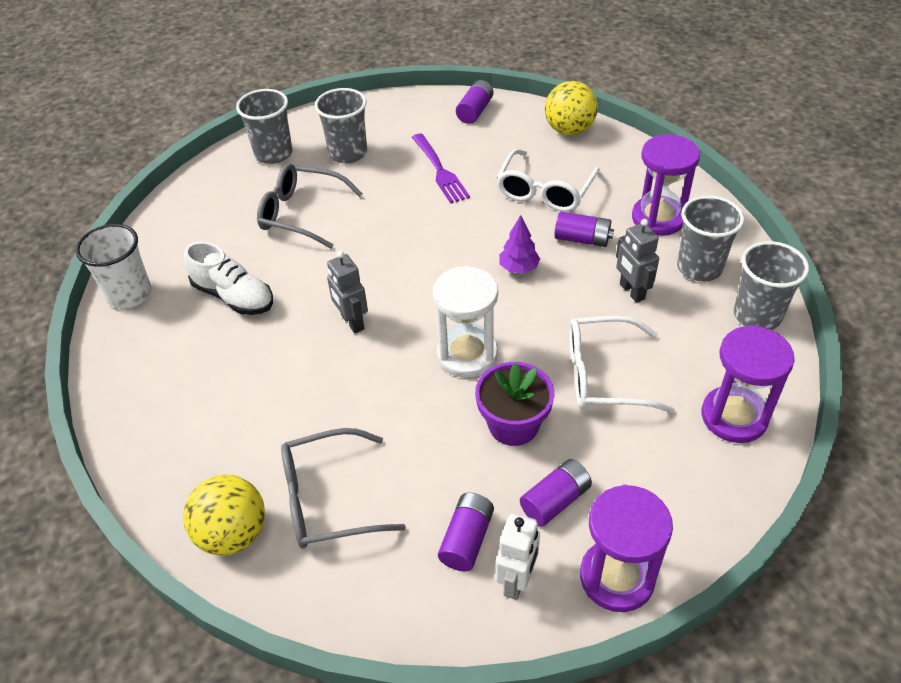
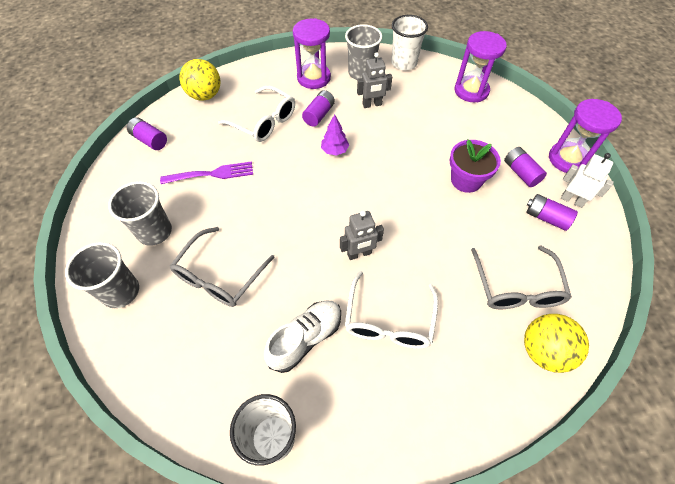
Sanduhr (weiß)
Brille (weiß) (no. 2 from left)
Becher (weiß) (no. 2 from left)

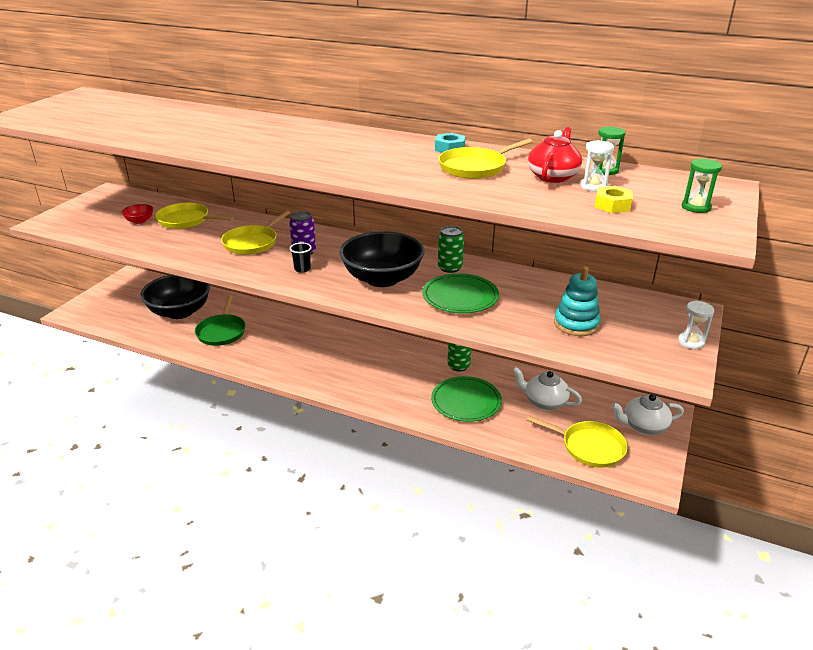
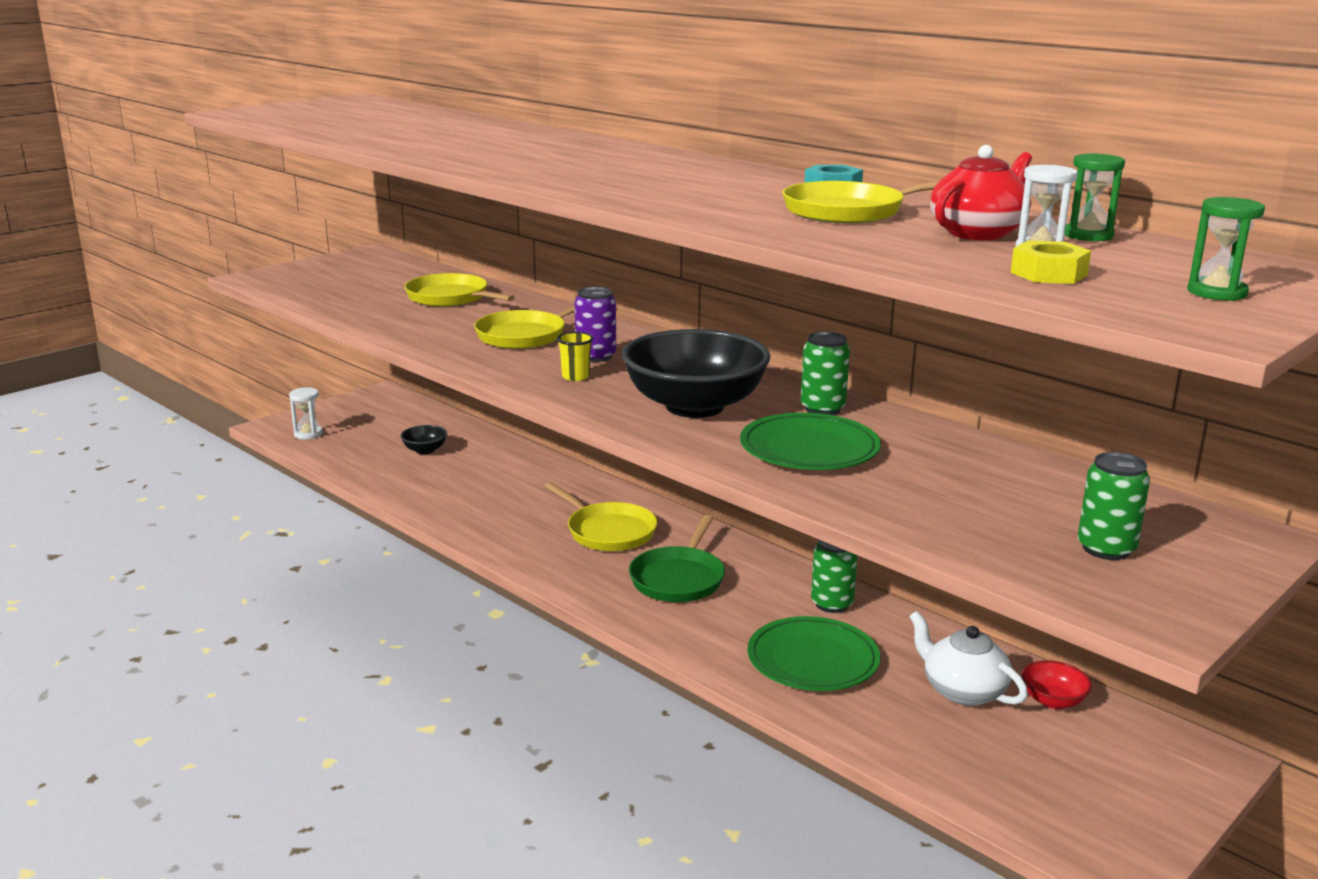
Stapelspielzeug (türkis)
Teekanne (weiß) (no. 2 from left in the first image)
Dose (grün) (no. 3 from left)
Schüssel (rot)
Pfanne (grün)
Pfanne (gelb) (no. 3 from left)
Sanduhr (weiß) (no. 1 from left)
Becher (gelb)
Schüssel (schwarz) (no. 1 from left)

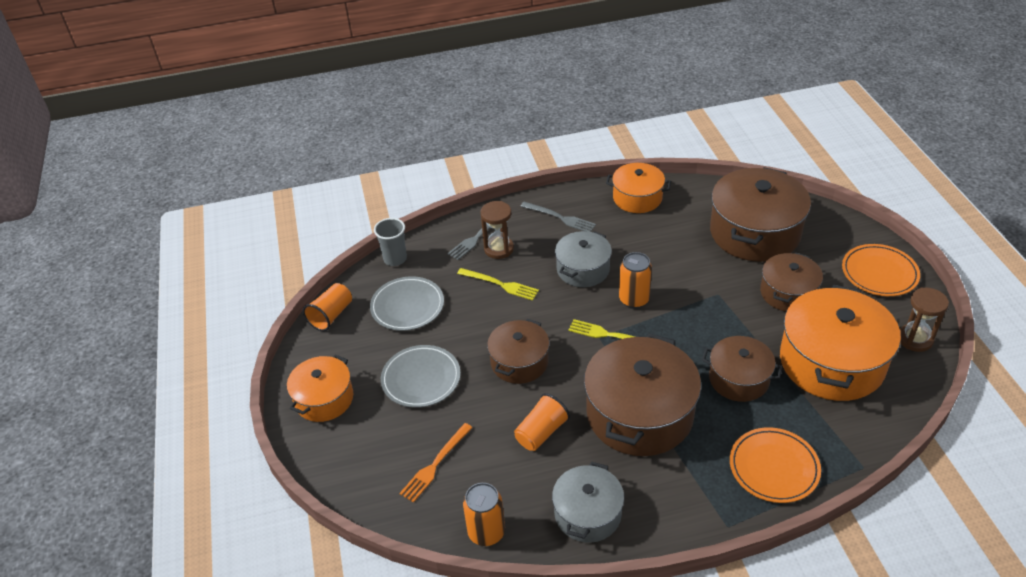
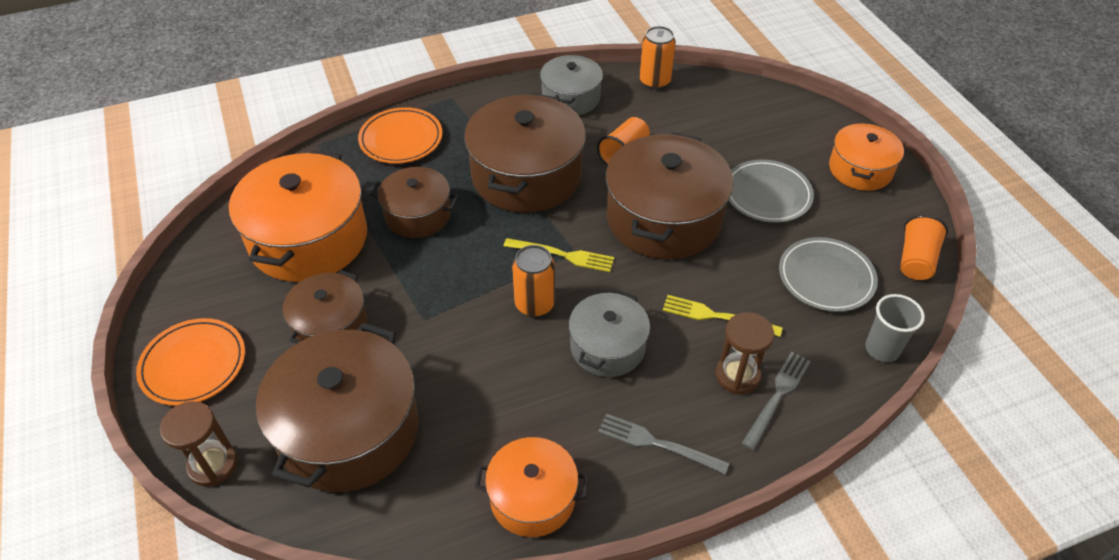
Gabel (orange)
Sanduhr (braun) (no. 1 from left)
Kochtopf (braun) (no. 5 from left)

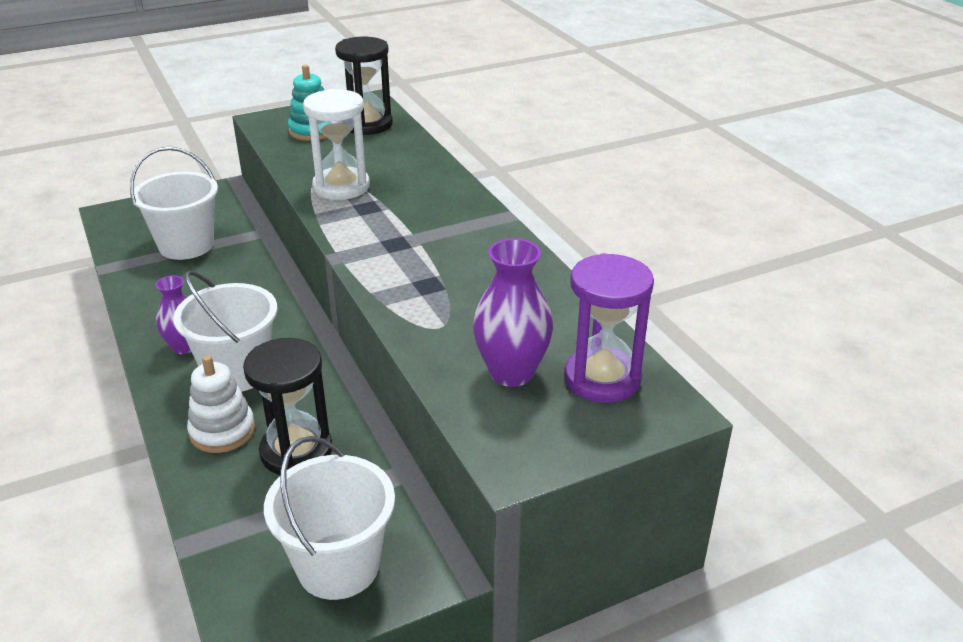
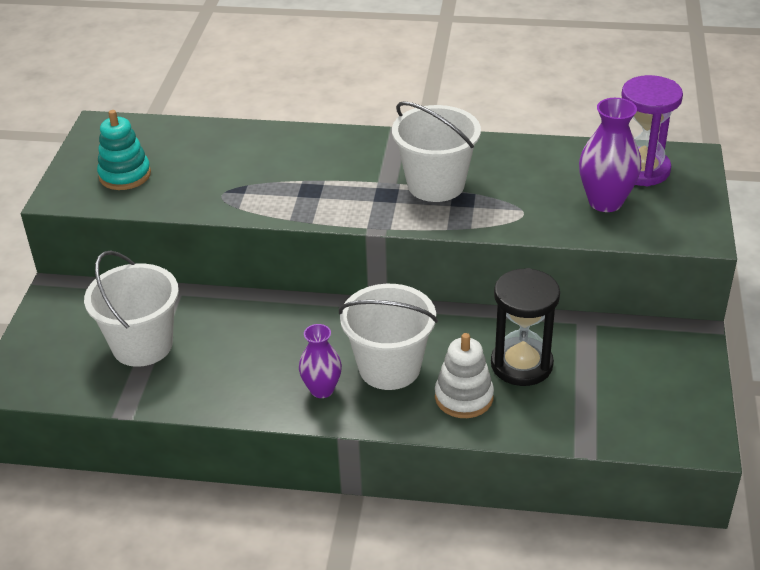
Sanduhr (weiß)
Sanduhr (schwarz) (no. 2 from left in the first image)
Eimer (weiß) (no. 3 from left)

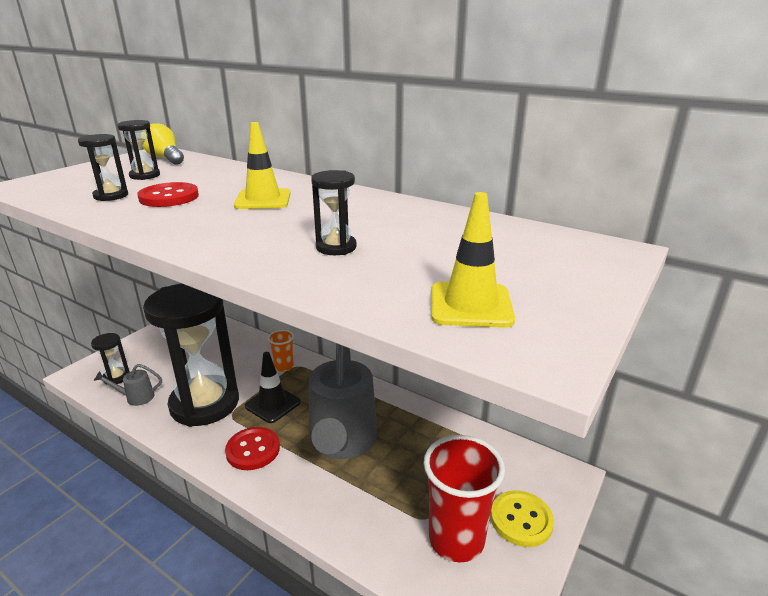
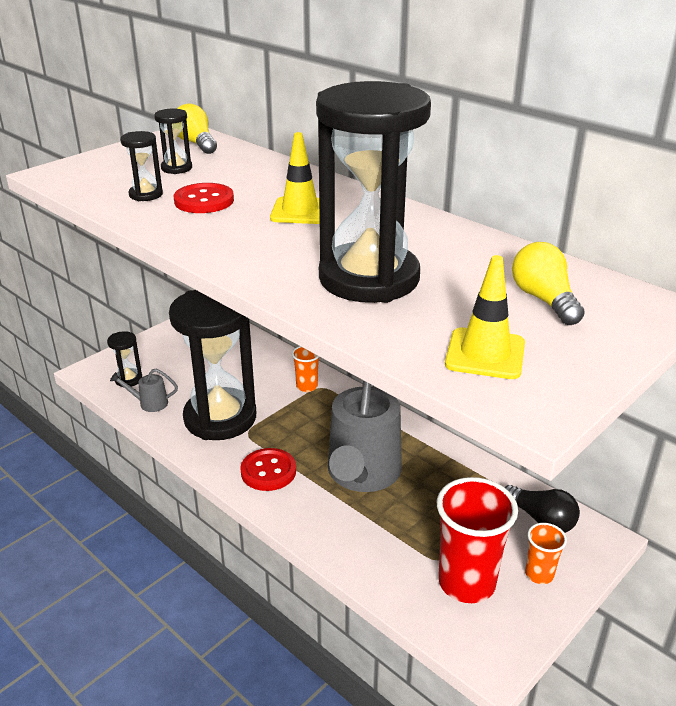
Leitkegel (schwarz)
Glühbirne (schwarz)
Glühbirne (gelb) (no. 2 from left)
Becher (orange) (no. 2 from left)
Sanduhr (schwarz) (no. 5 from left)

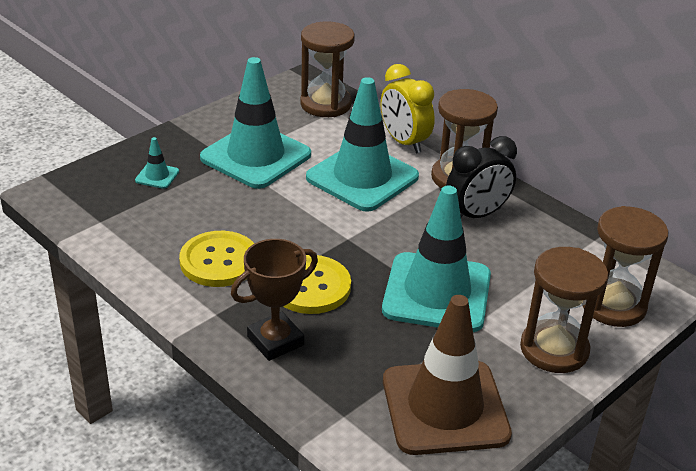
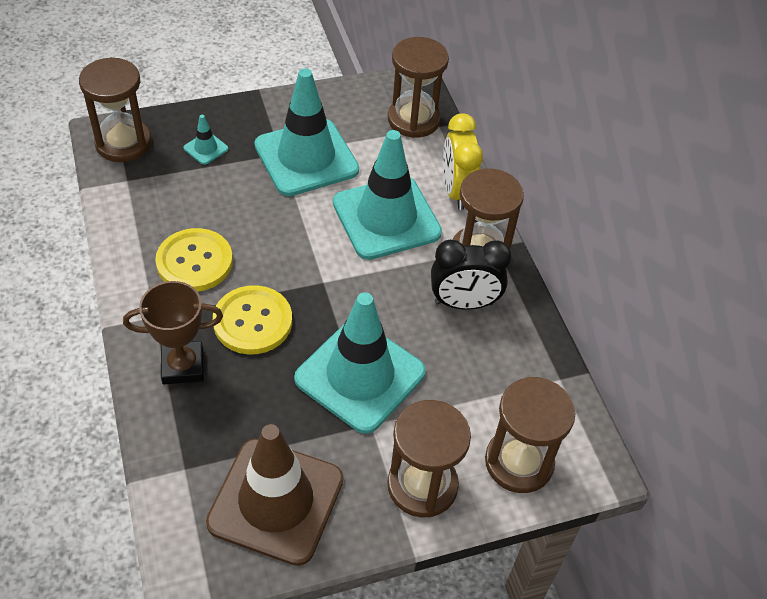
Sanduhr (braun) (no. 1 from left)

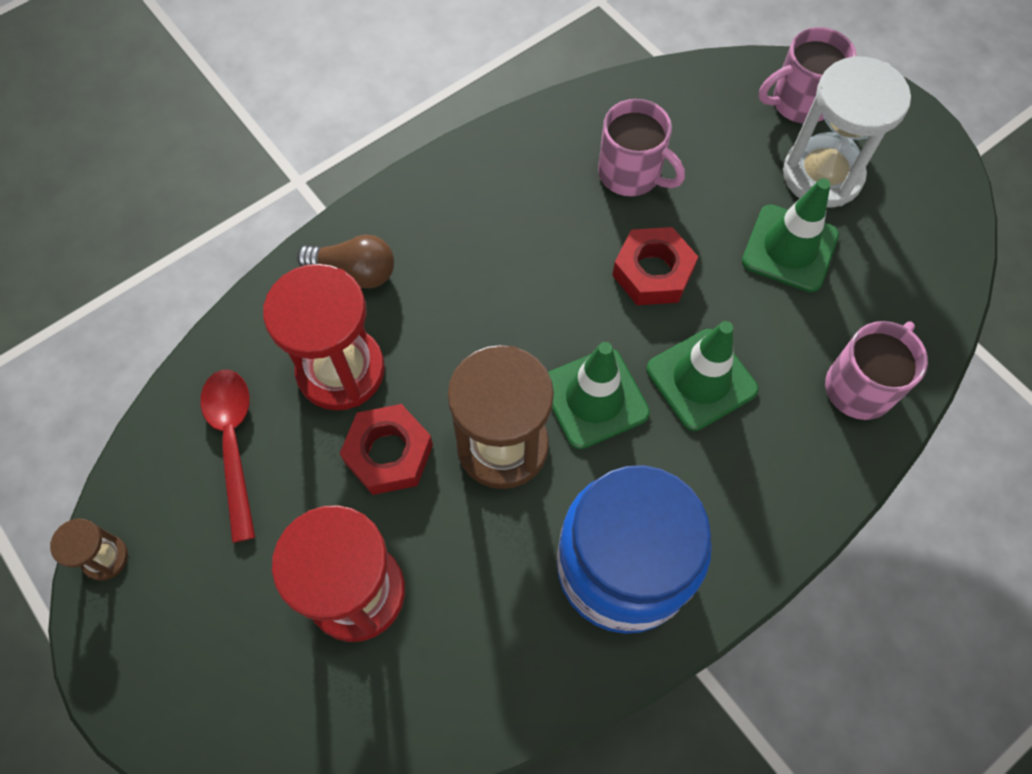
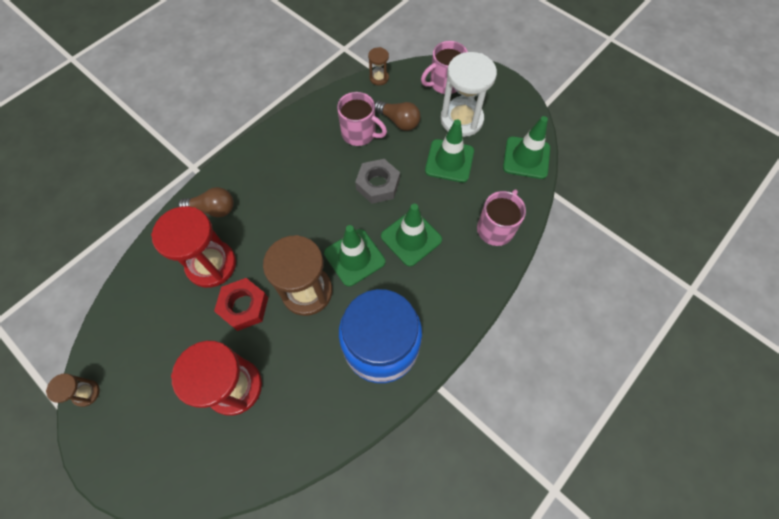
Löffel (rot)
Sanduhr (braun) (no. 3 from left)
Glühbirne (braun) (no. 2 from left)
Leitkegel (grün) (no. 4 from left)
Sechskantmutter (grau)

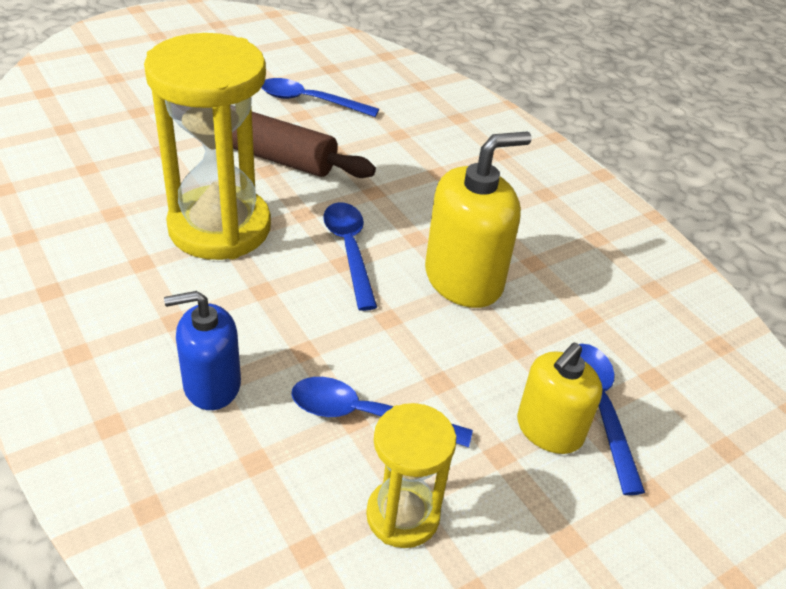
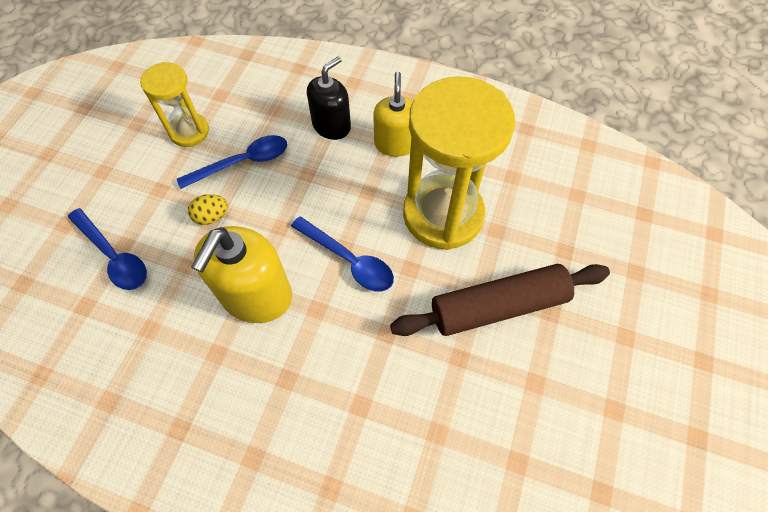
Löffel (blau) (no. 1 from left in the first image)
Ei (gelb)
Seifenspender (gelb) (no. 2 from left)
Seifenspender (schwarz)

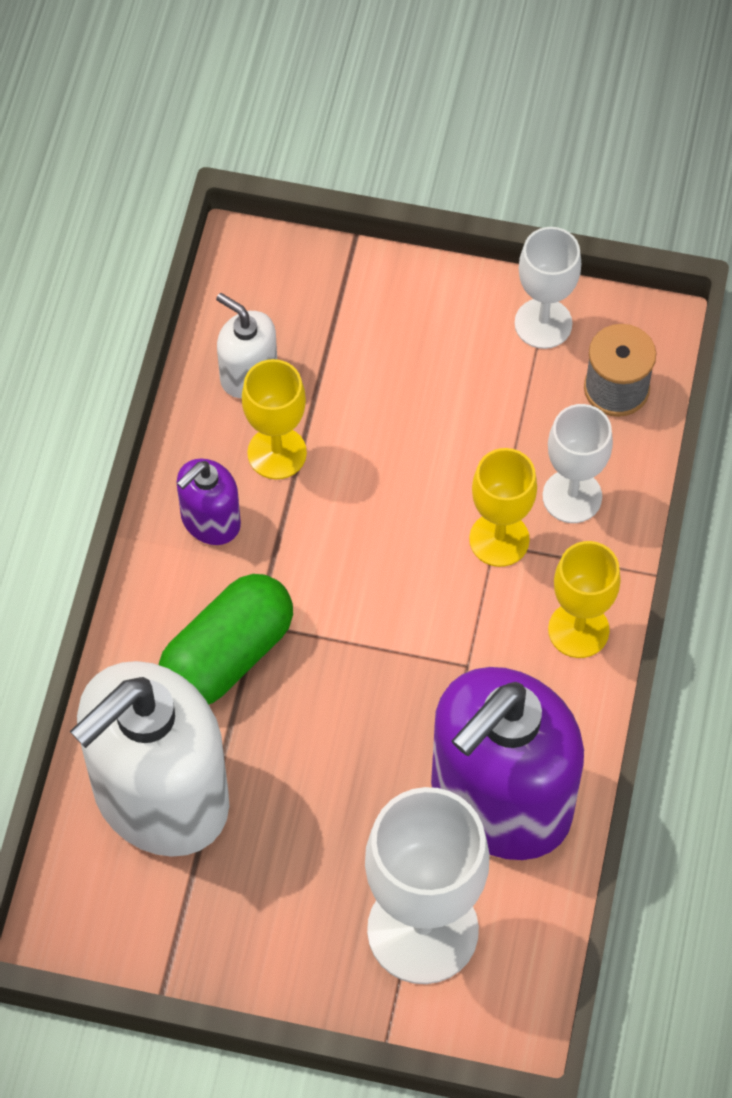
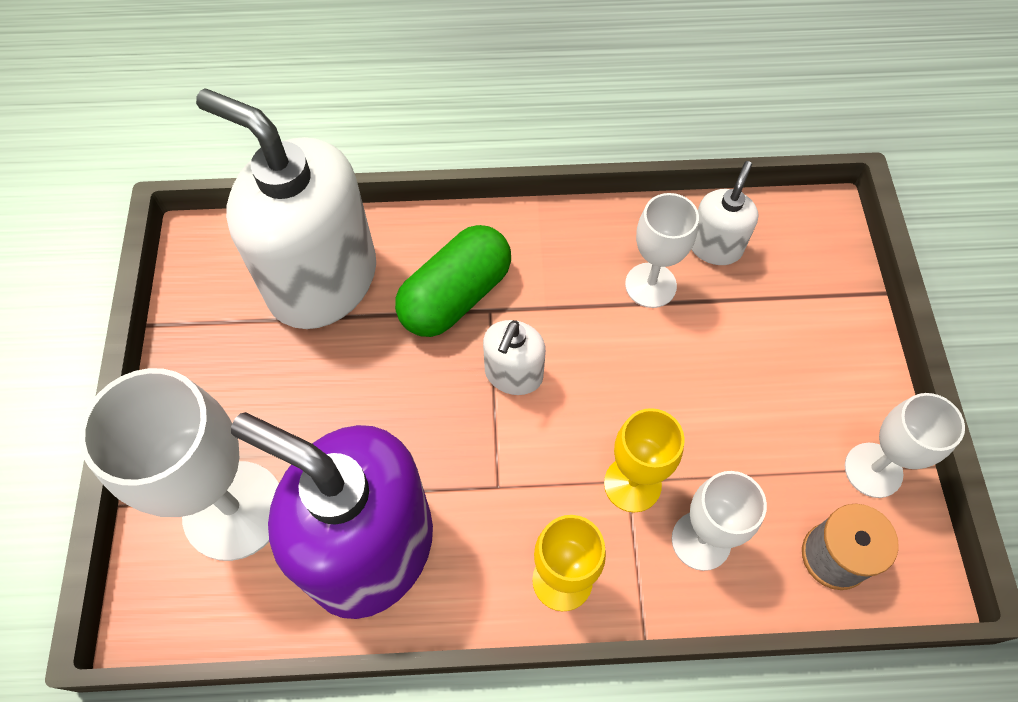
Seifenspender (lila) (no. 1 from left in the first image)
Seifenspender (weiß) (no. 2 from left)
Kelch (weiß) (no. 2 from left)
Kapsel (grün)

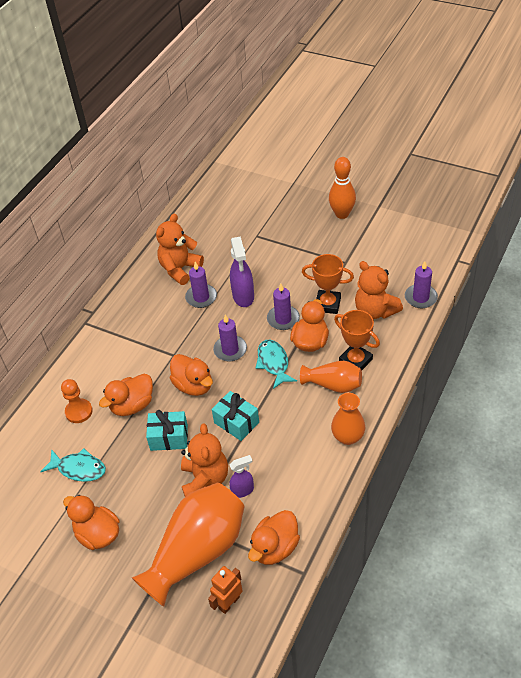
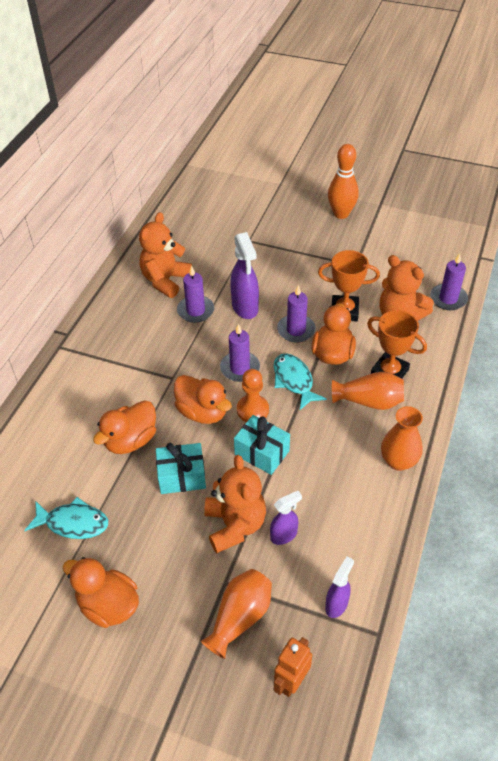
Bauer (orange)
Sprühflasche (lila) (no. 3 from left)
Vase (orange) (no. 1 from left)

